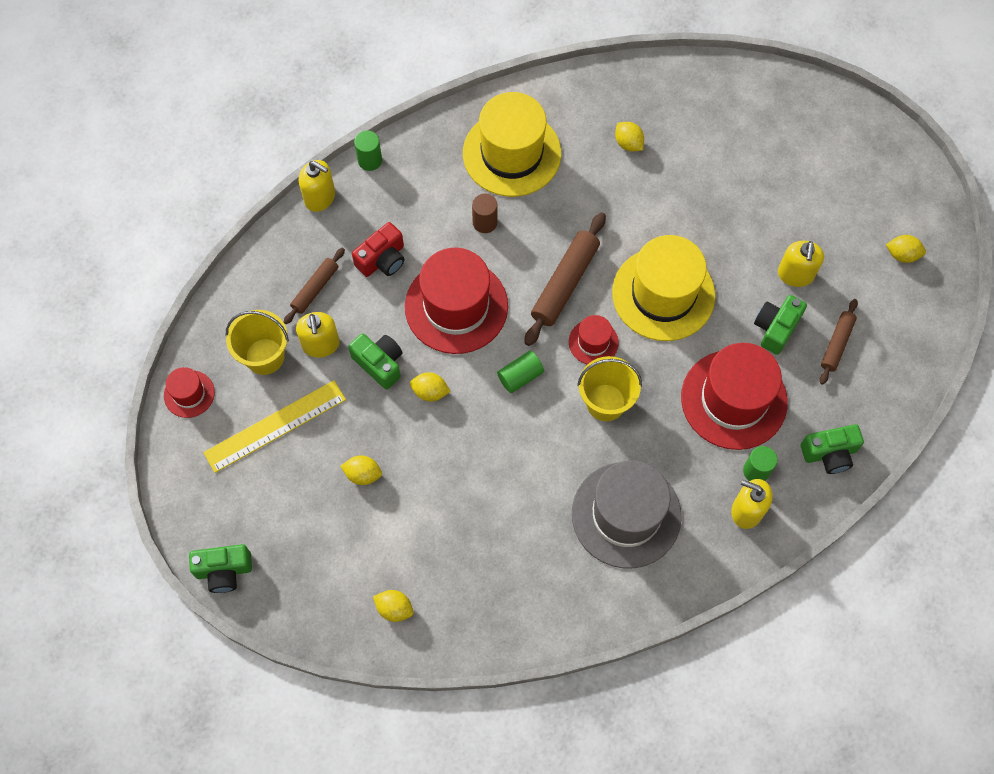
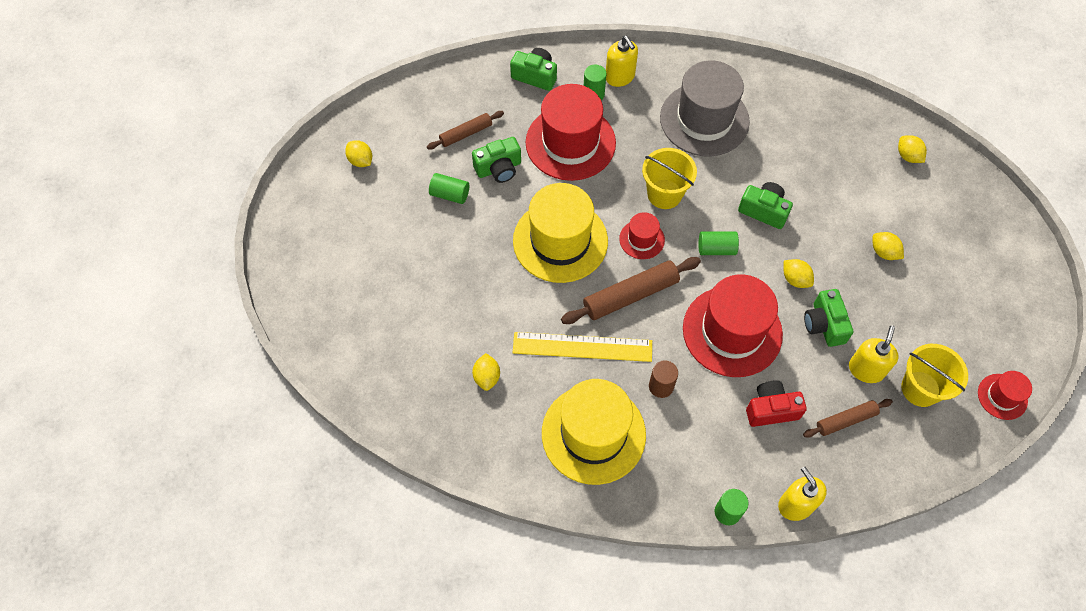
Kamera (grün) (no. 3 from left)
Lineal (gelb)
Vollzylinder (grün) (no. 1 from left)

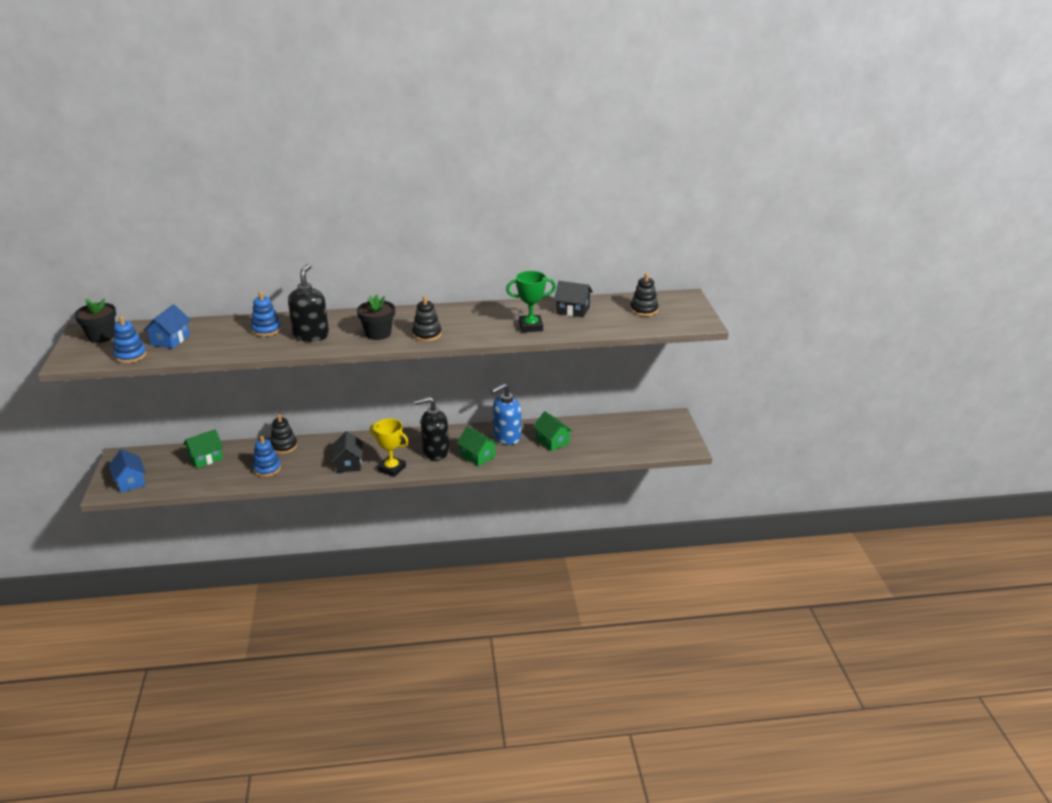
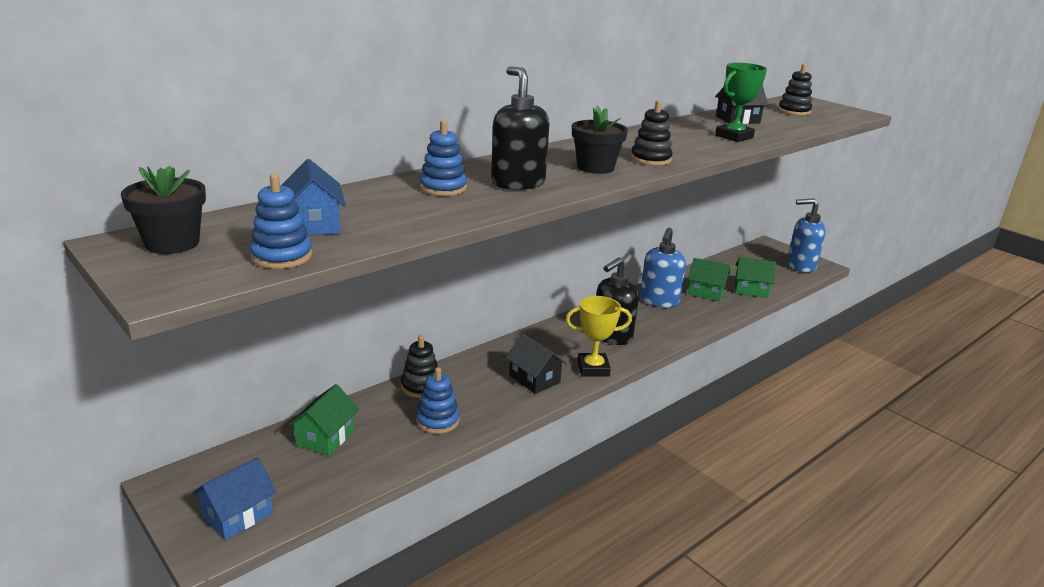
Seifenspender (blau) (no. 2 from left)
Haus (grün) (no. 3 from left)
Haus (blau) (no. 1 from left)

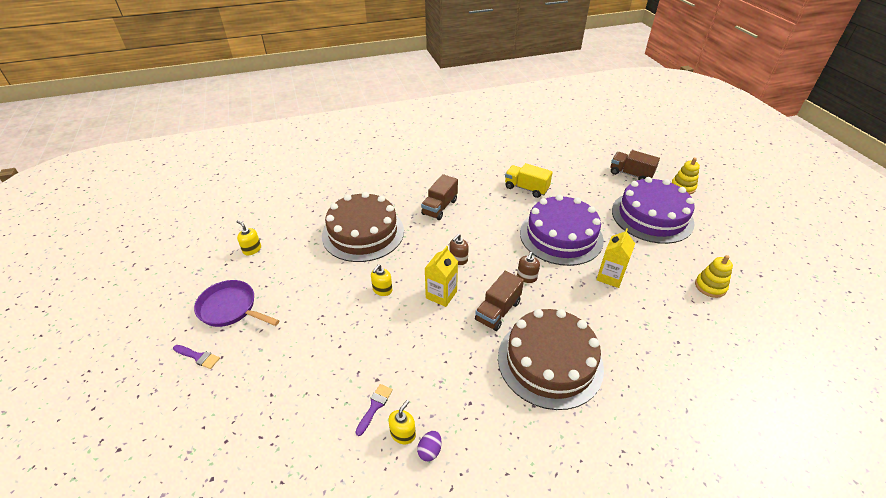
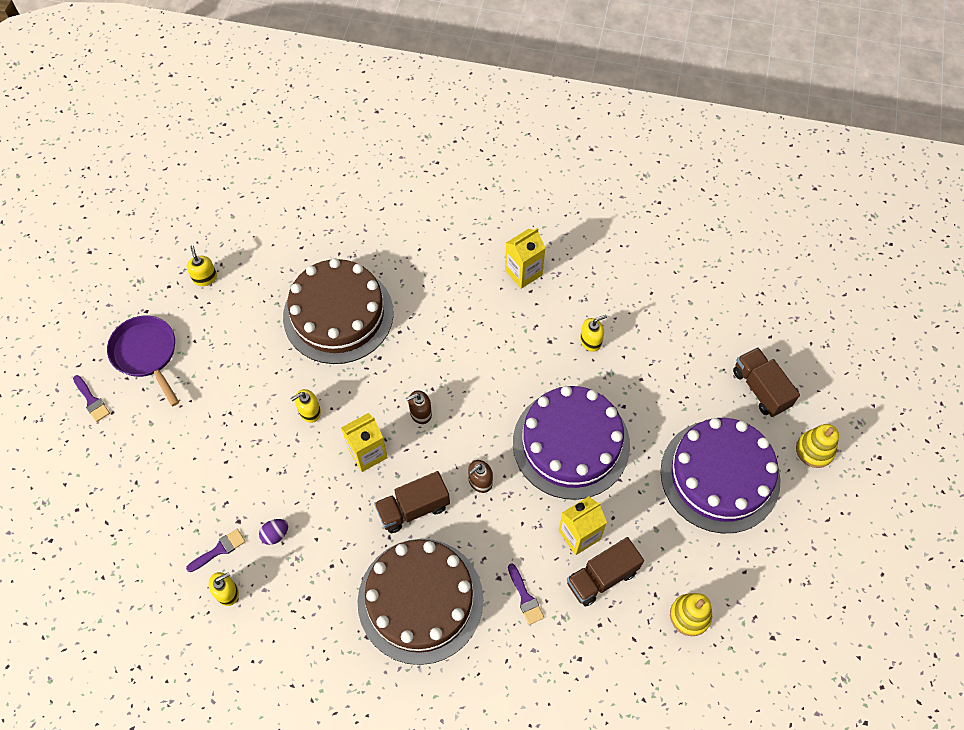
Getränkekarton (gelb) (no. 2 from left)
Pinsel (lila) (no. 3 from left)
Ei (lila)
Lastwagen (braun) (no. 2 from left)
Seifenspender (gelb) (no. 4 from left)

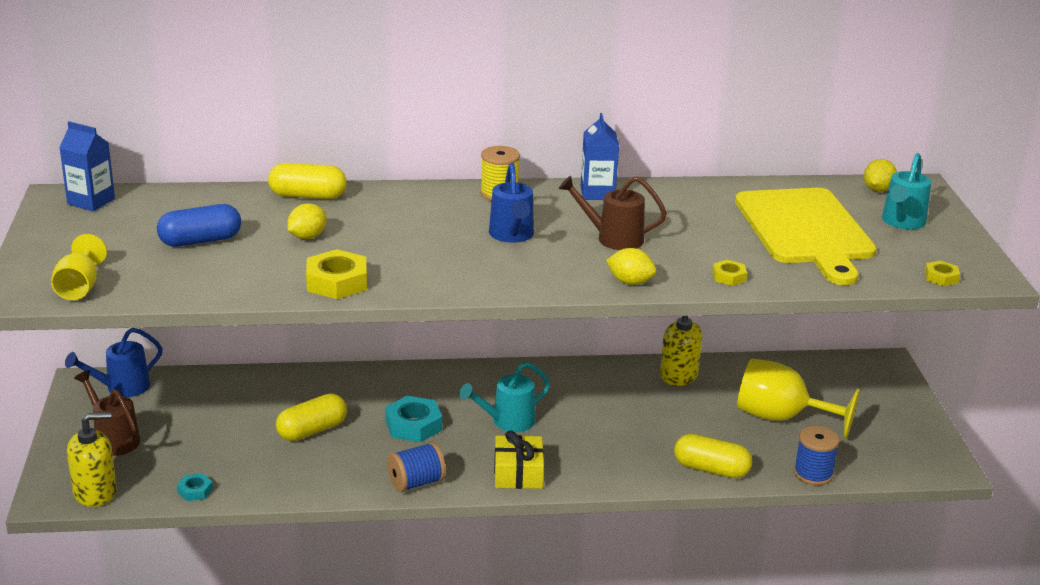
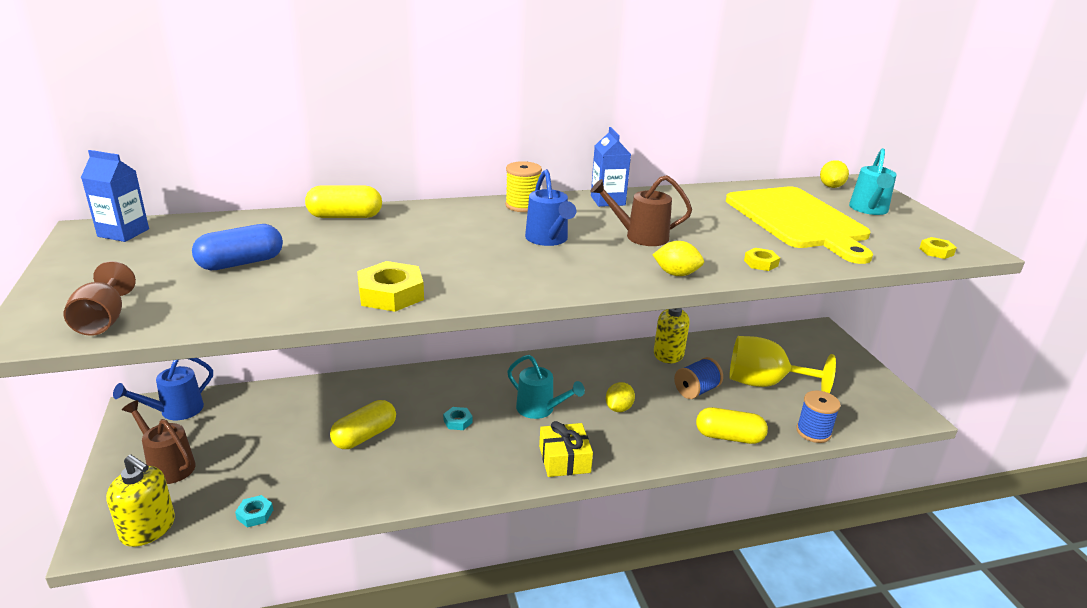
Zitrone (gelb) (no. 1 from left)
Garnrolle (blau) (no. 1 from left)
Kelch (braun)
Seifenspender (gelb) (no. 1 from left)
Gießkanne (türkis) (no. 1 from left)
Sechskantmutter (türkis) (no. 2 from left)

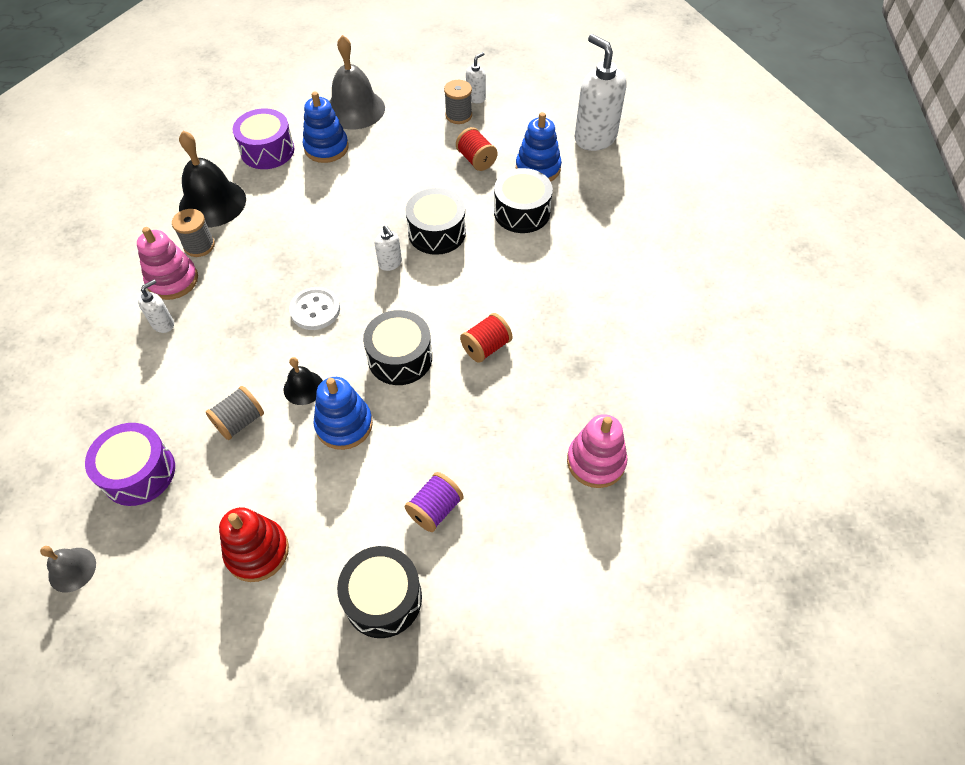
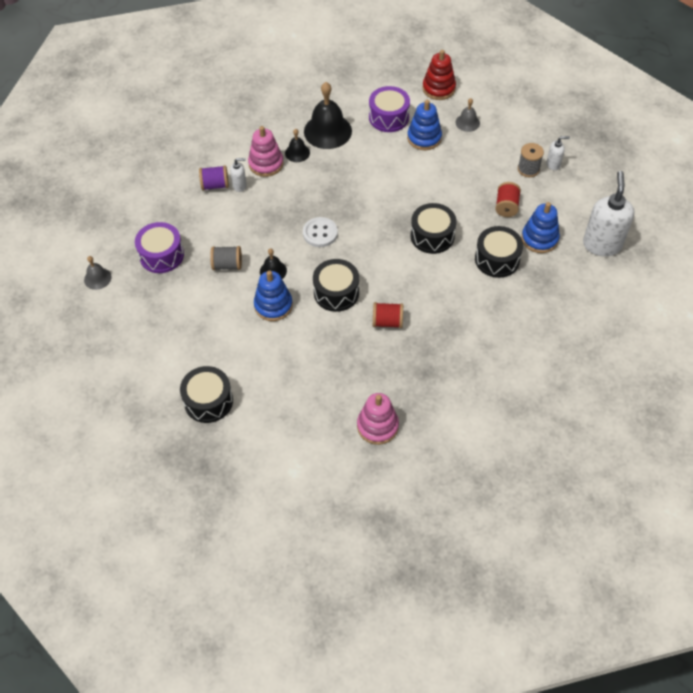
Seifenspender (weiß) (no. 2 from left in the first image)
Stapelspielzeug (rot)
Garnrolle (lila)
Glocke (schwarz) (no. 2 from left)
Glocke (grau) (no. 2 from left)

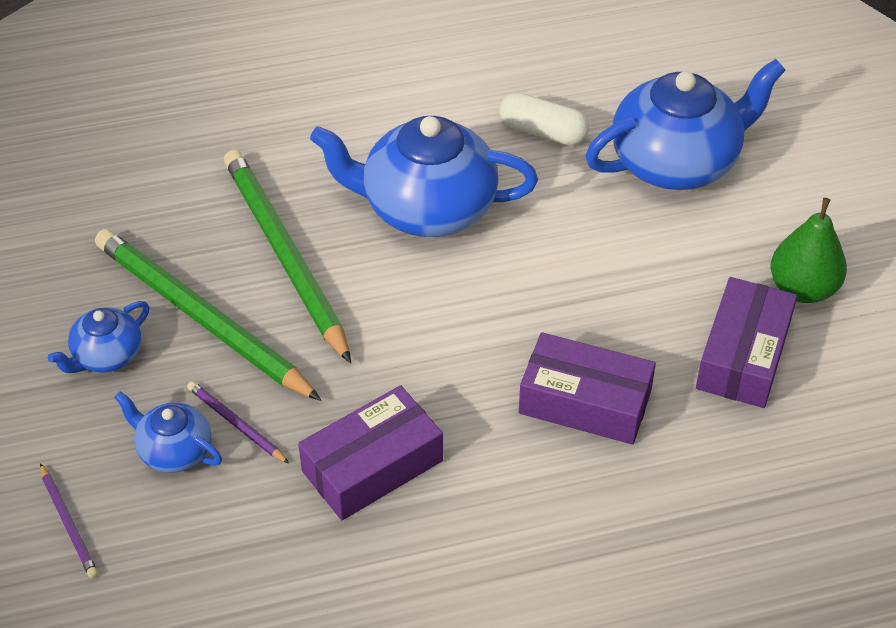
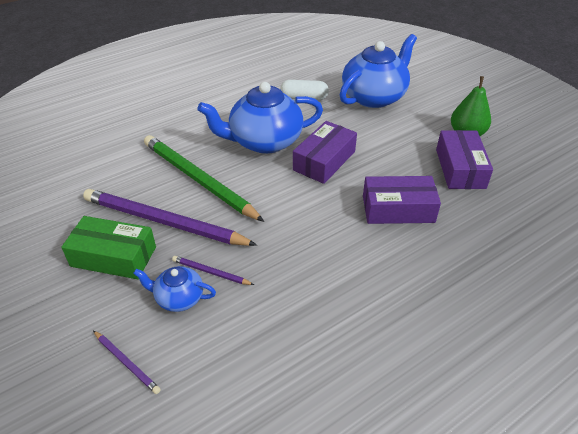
Schachtel (lila) (no. 1 from left)
Schachtel (grün)
Bleistift (lila) (no. 2 from left)

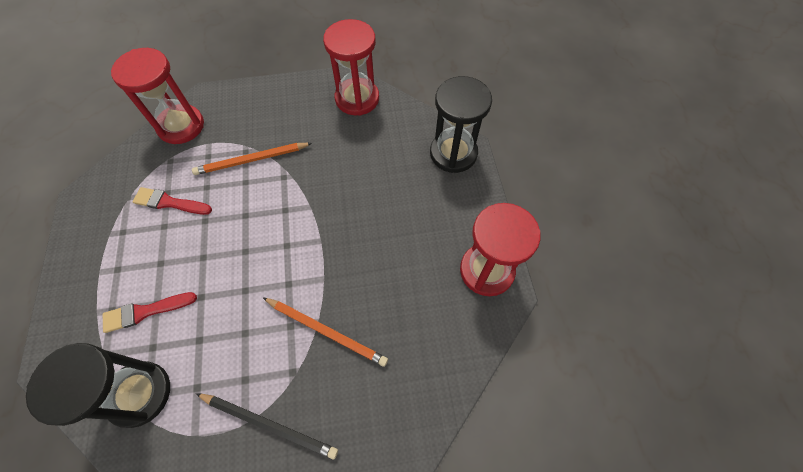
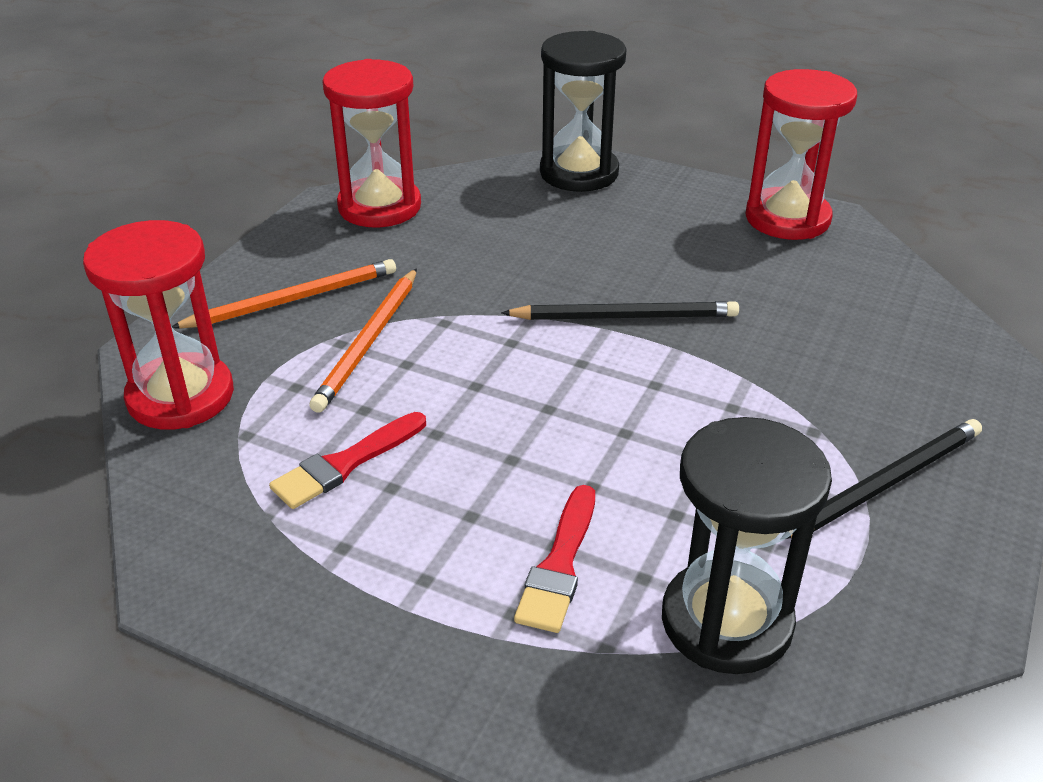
Bleistift (schwarz) (no. 1 from left)
Bleistift (orange) (no. 1 from left)

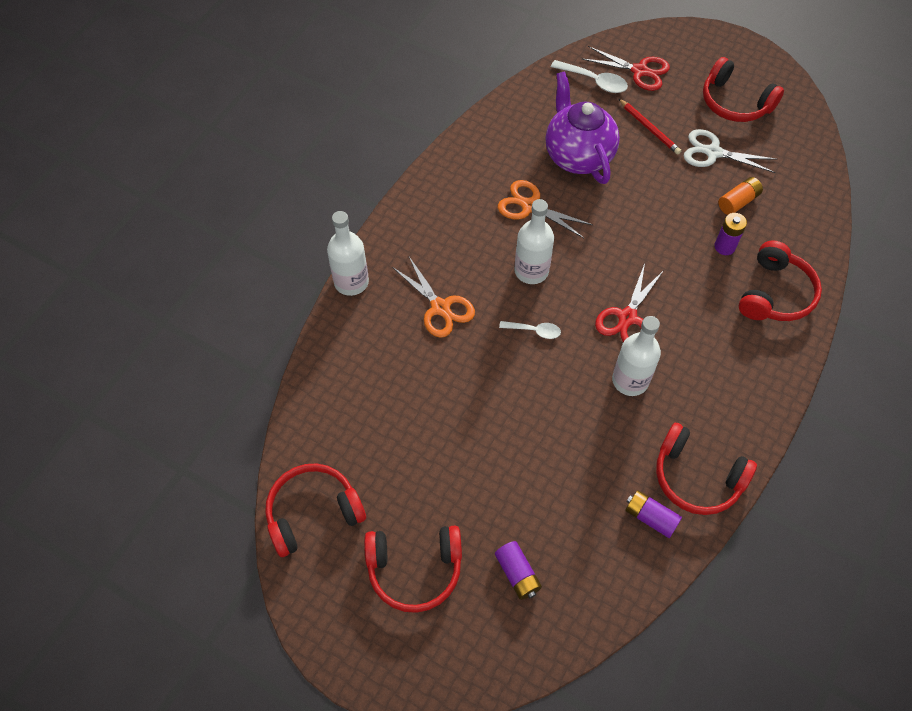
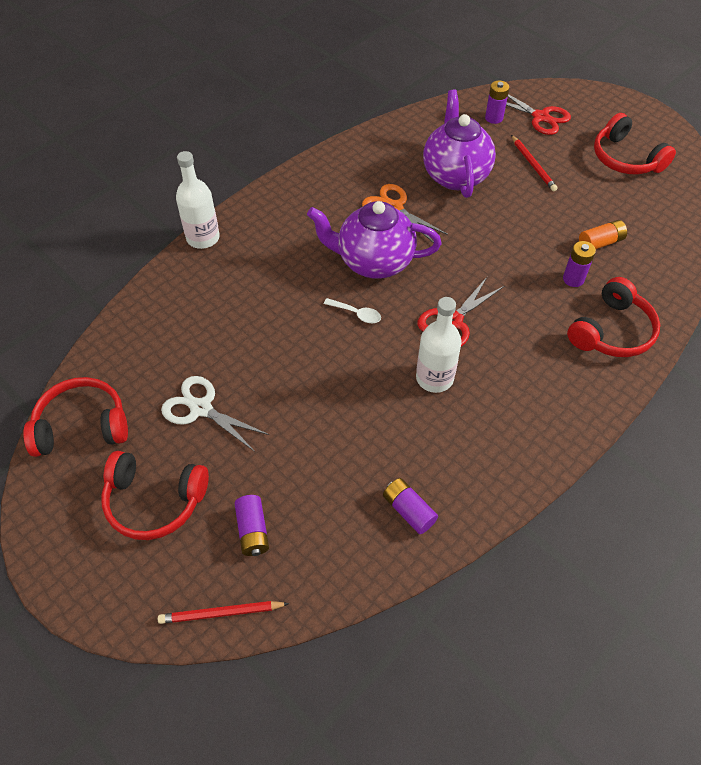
Schere (orange) (no. 1 from left in the first image)
Kopfhörer (rot) (no. 3 from left in the first image)
Bleistift (rot) (no. 1 from left)
Schere (weiß)
Teekanne (lila) (no. 1 from left)
Batterie (lila) (no. 3 from left)

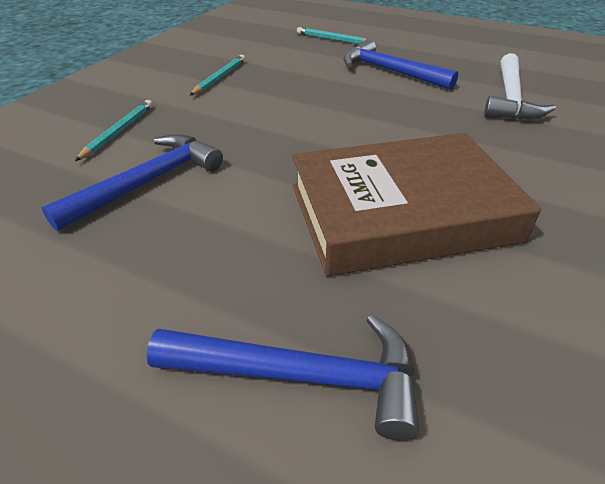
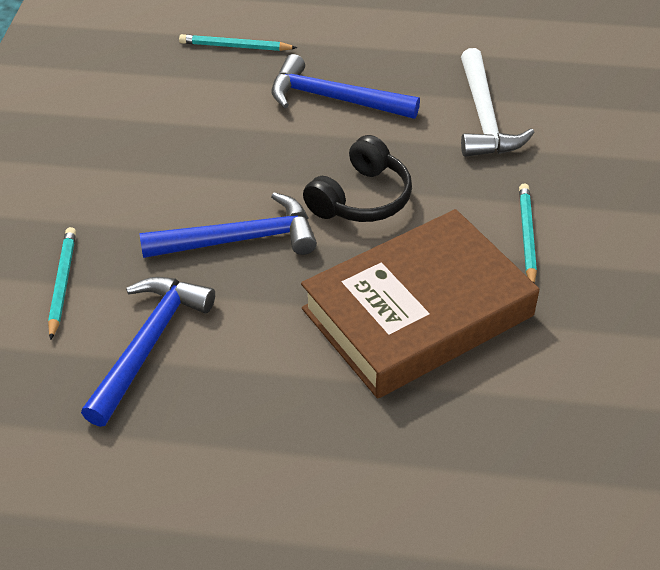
Kopfhörer (schwarz)
Hammer (blau) (no. 2 from left)
Bleistift (türkis) (no. 3 from left)

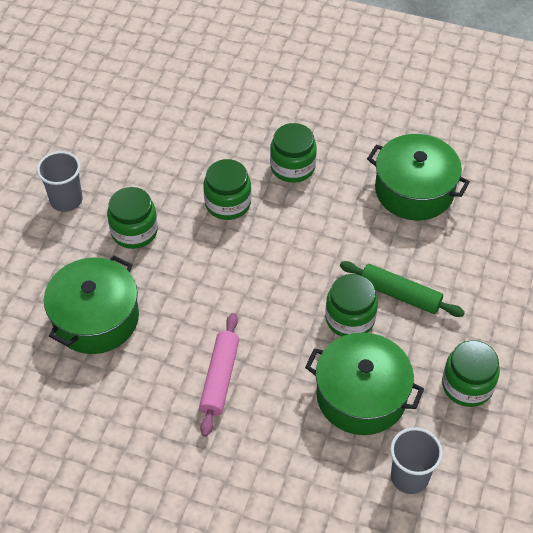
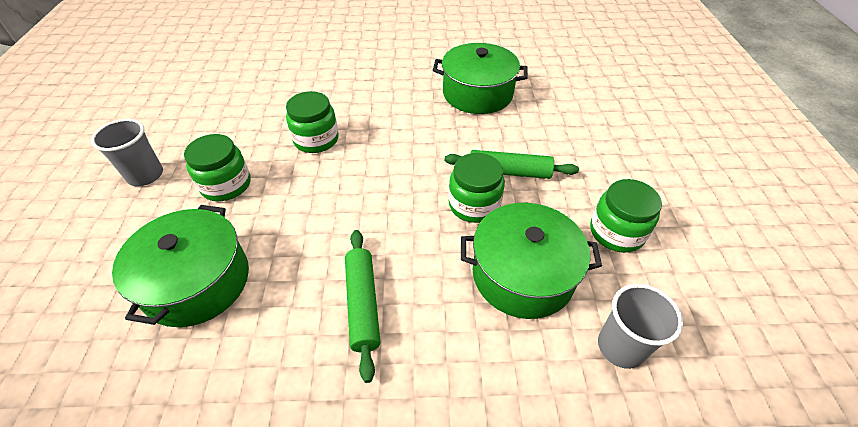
Einmachglas (grün) (no. 3 from left in the first image)
Nudelholz (grün) (no. 1 from left)

